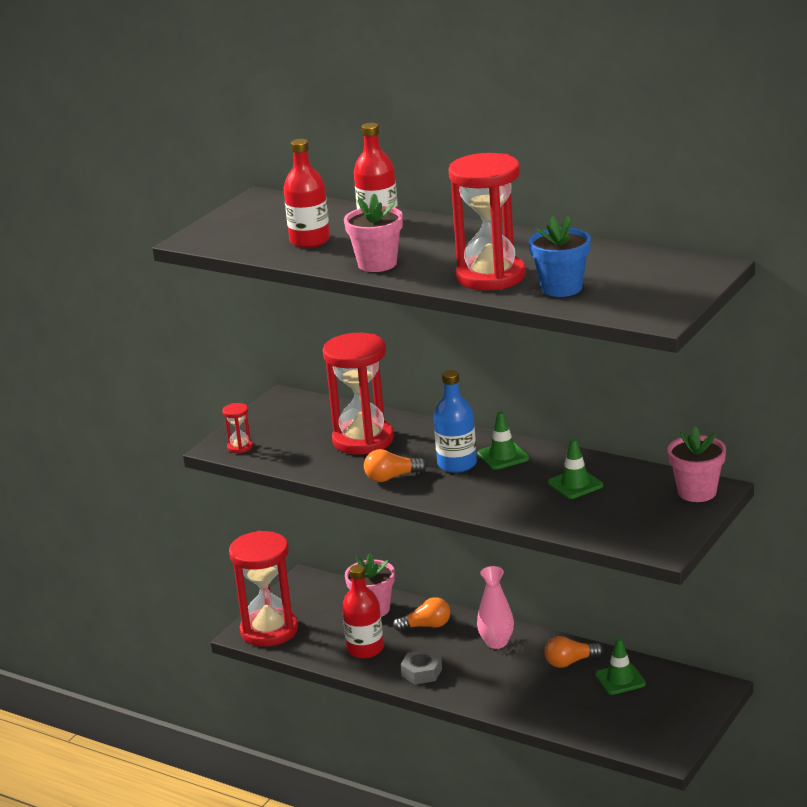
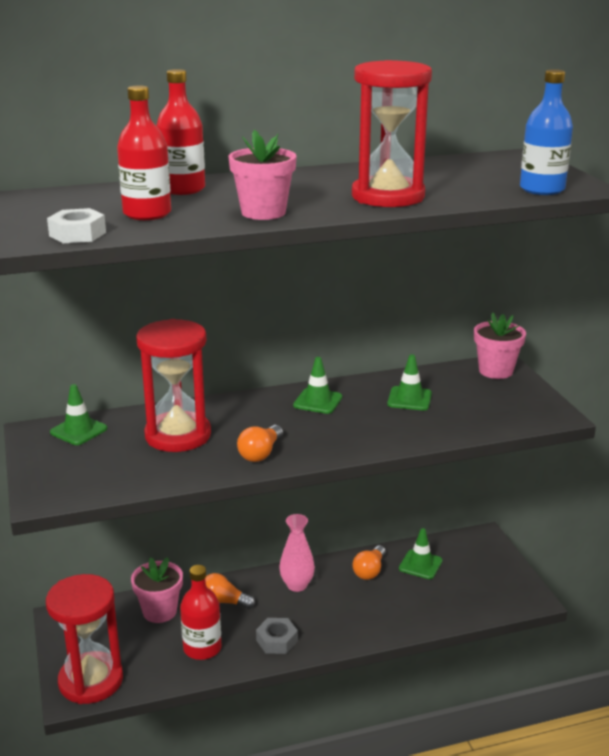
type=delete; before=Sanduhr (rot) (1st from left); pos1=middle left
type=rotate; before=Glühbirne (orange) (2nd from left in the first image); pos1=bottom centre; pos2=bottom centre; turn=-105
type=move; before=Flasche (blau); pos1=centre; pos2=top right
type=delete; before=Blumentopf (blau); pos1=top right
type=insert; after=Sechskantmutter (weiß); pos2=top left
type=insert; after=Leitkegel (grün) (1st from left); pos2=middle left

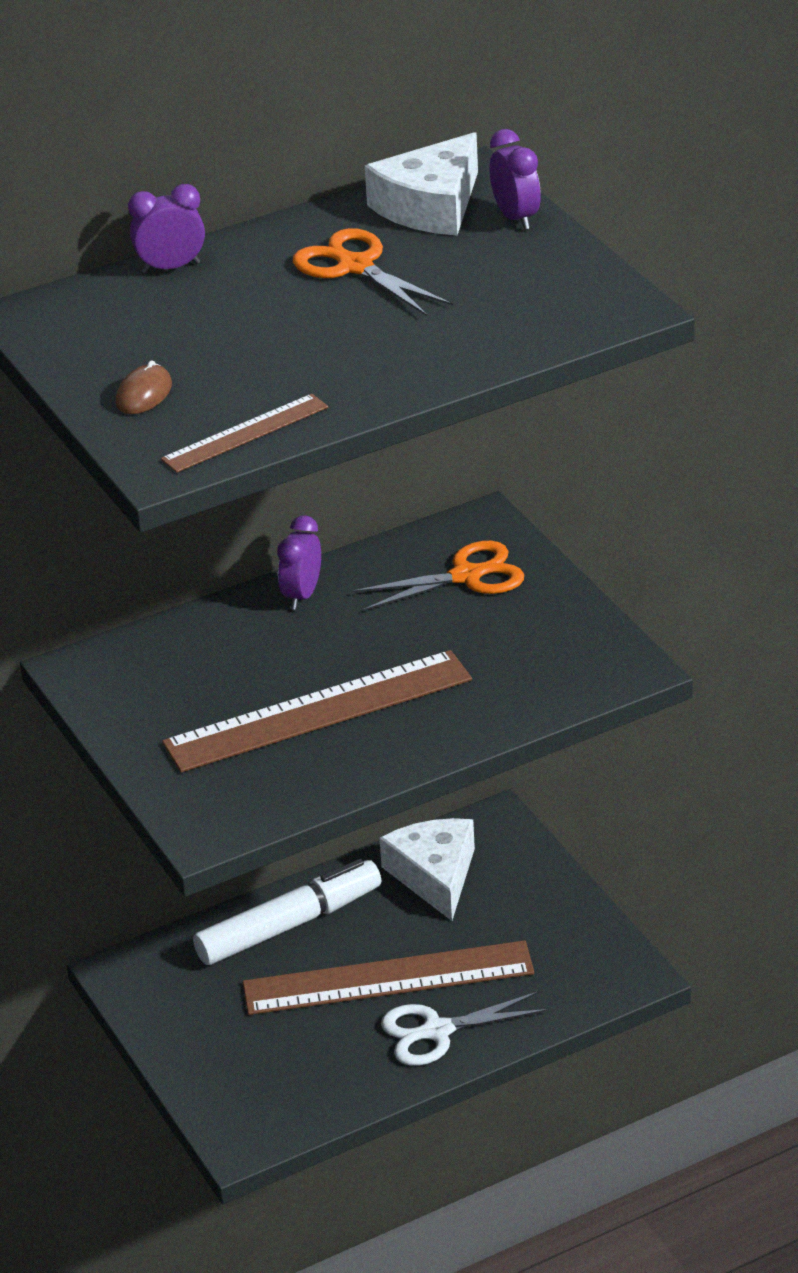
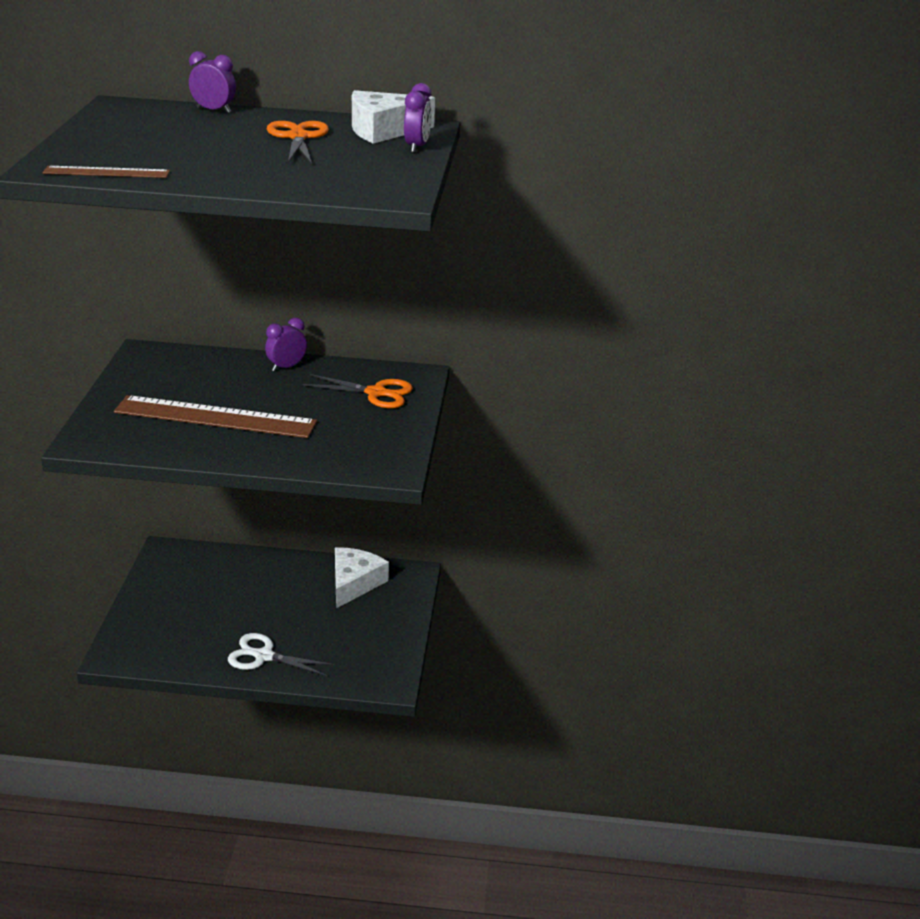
type=delete; before=Computermaus (braun); pos1=top left
type=delete; before=Filzstift (weiß); pos1=bottom centre
type=delete; before=Lineal (braun) (3rd from left); pos1=bottom centre

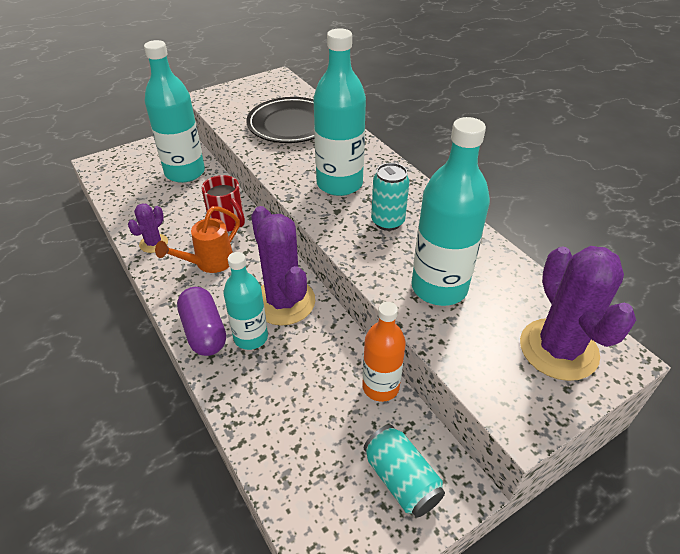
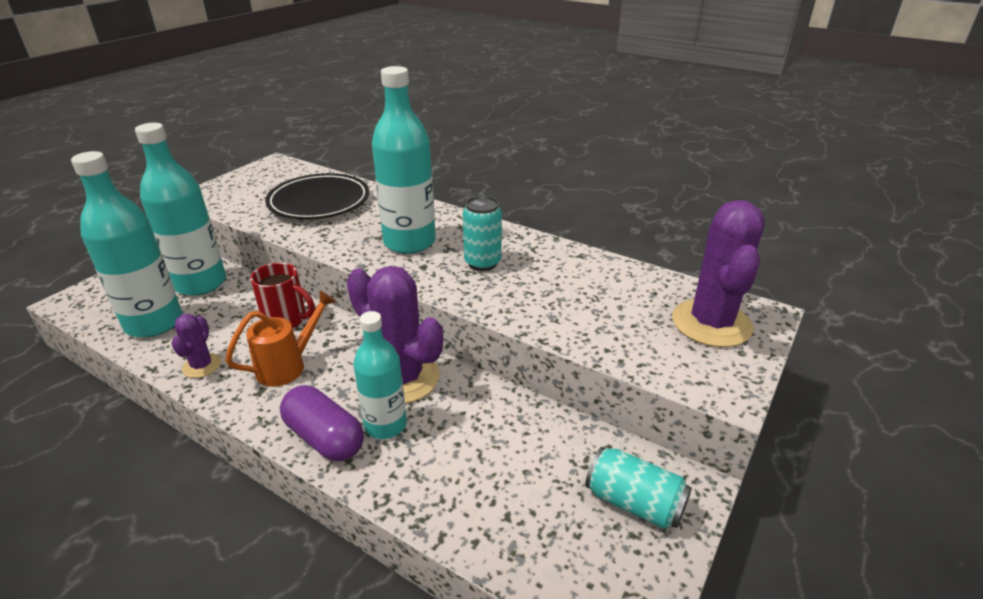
type=rotate; before=Gießkanne (orange); pos1=middle left; pos2=middle left; turn=-150
type=delete; before=Flasche (orange); pos1=centre
type=move; before=Flasche (türkis) (4th from left in the first image); after=Flasche (türkis) (1st from left); pos1=centre; pos2=middle left
type=rotate; before=Kaktus (lila) (3rd from left); pos1=middle right; pos2=middle right; turn=45

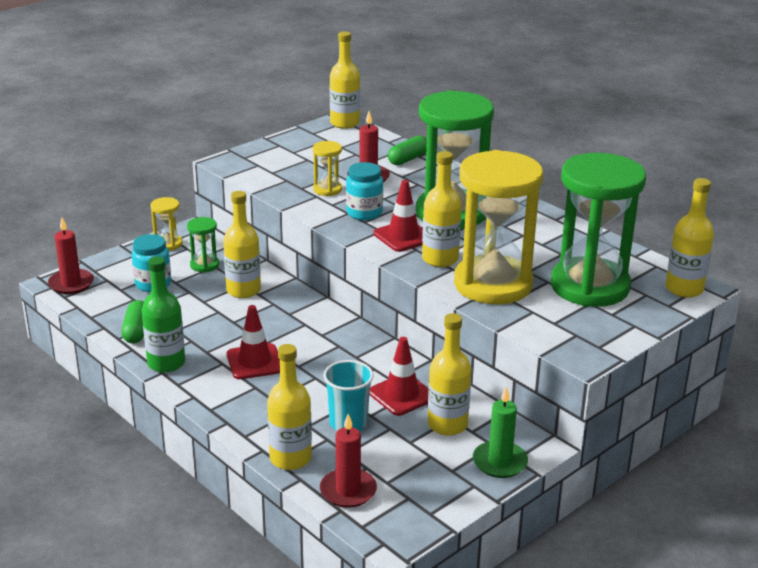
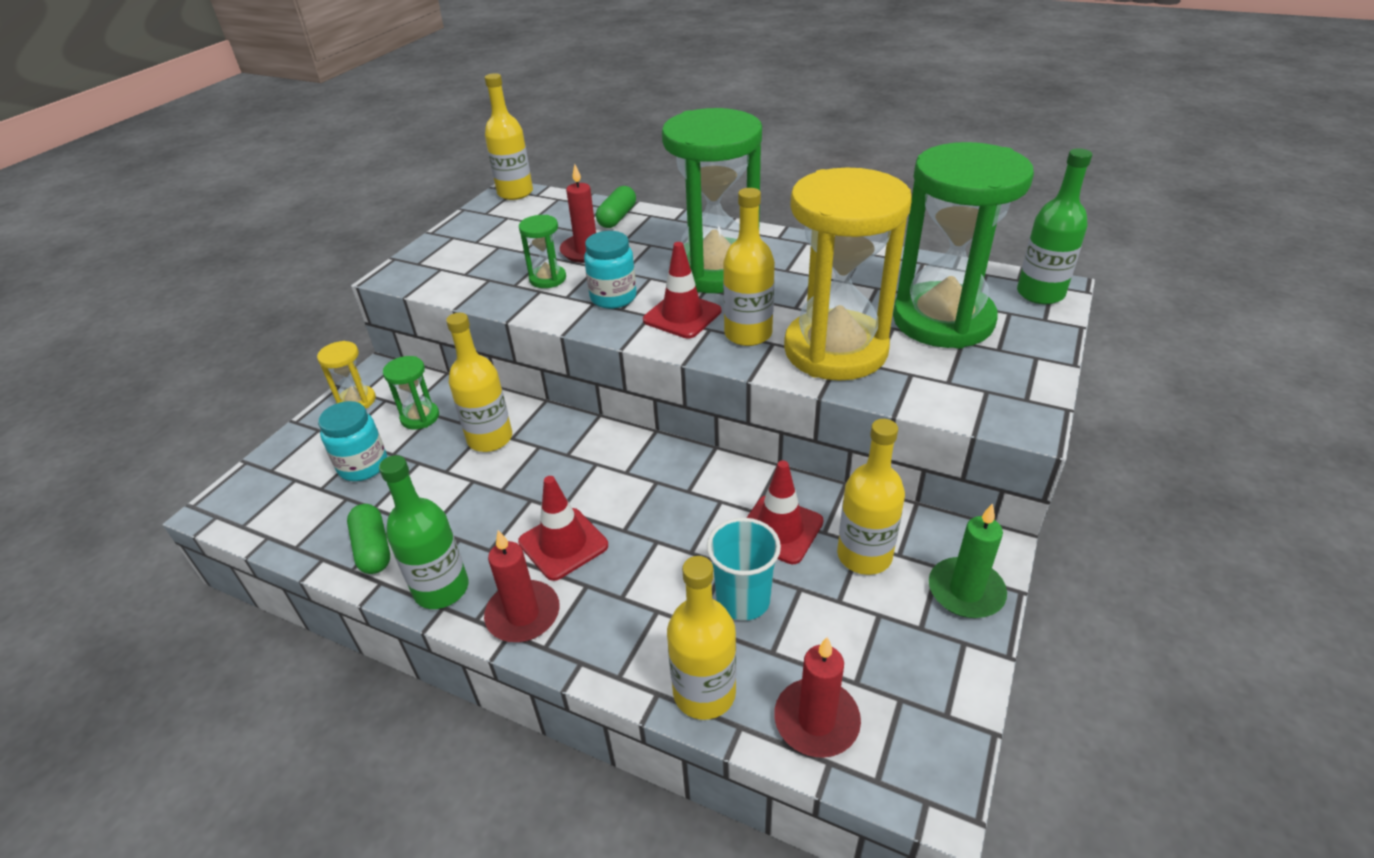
type=move; before=Kerze (rot) (1st from left); pos1=middle left; pos2=bottom centre
type=recolor; before=Sanduhr (gelb) (2nd from left); after=Sanduhr (grün) (2nd from left); pos1=top centre; pos2=top centre
type=recolor; before=Flasche (gelb) (6th from left); after=Flasche (grün) (2nd from left); pos1=middle right; pos2=top right

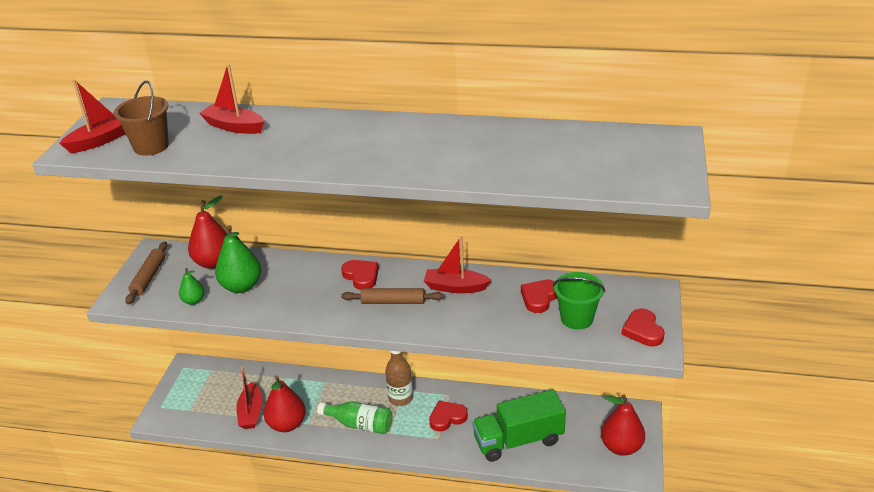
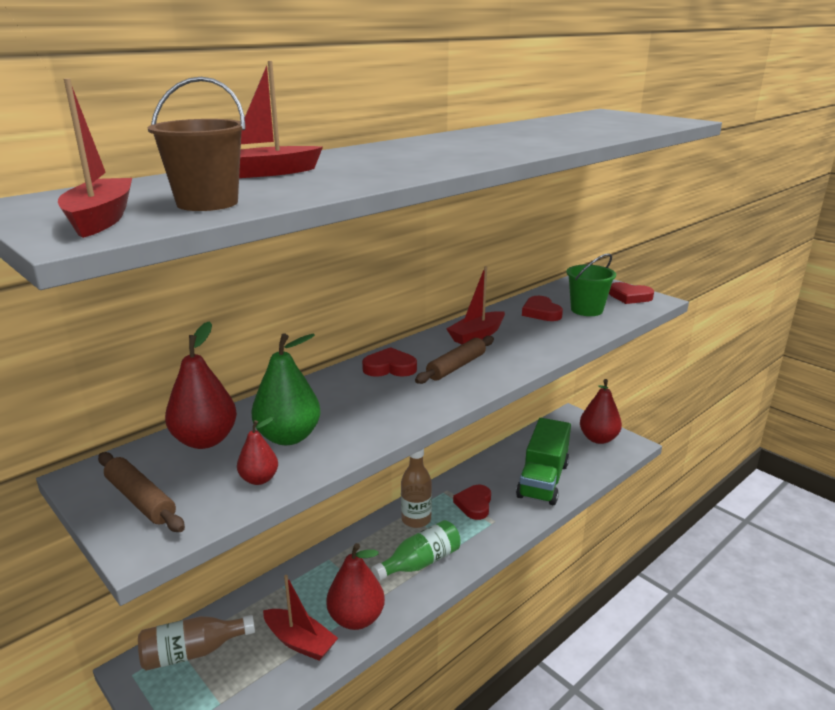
type=recolor; before=Birne (grün) (1st from left); after=Birne (rot) (2nd from left); pos1=middle left; pos2=middle left
type=insert; after=Flasche (braun) (1st from left); pos2=bottom left

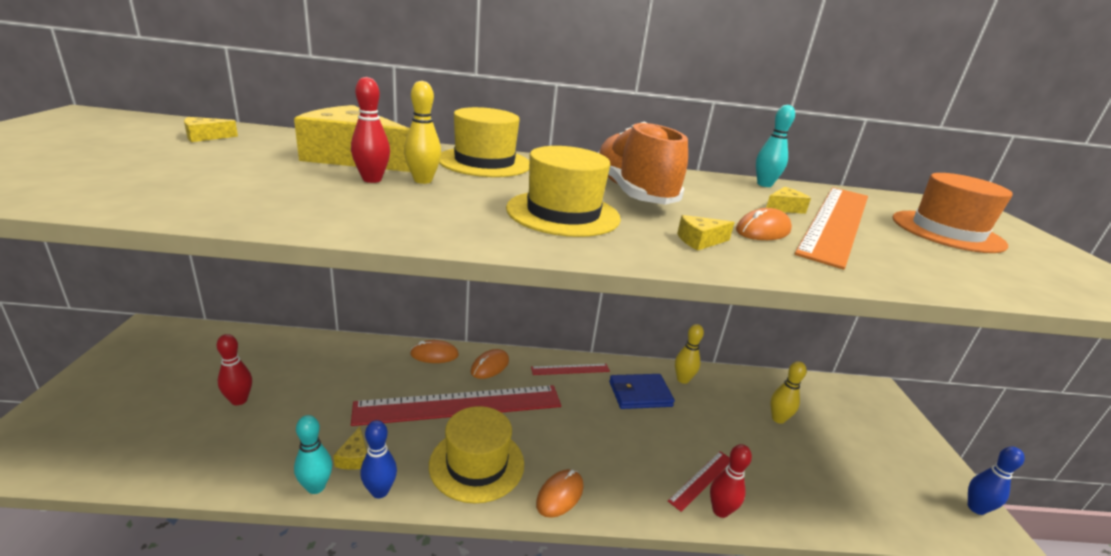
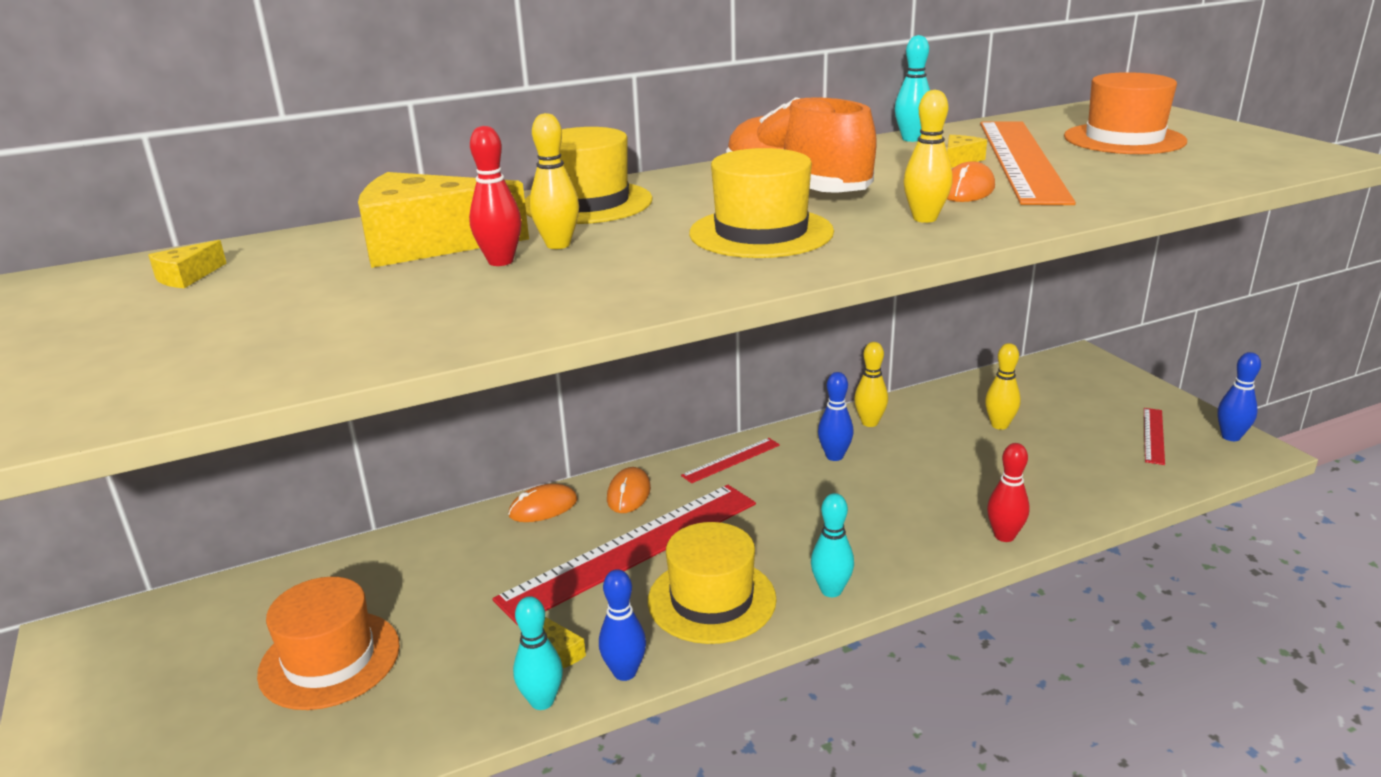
type=replace; before=Bowlingkegel (rot) (1st from left); after=Hut (orange) (1st from left); pos1=middle left; pos2=bottom left
type=replace; before=Computermaus (orange) (3rd from left); after=Bowlingkegel (türkis) (2nd from left); pos1=bottom centre; pos2=bottom centre
type=replace; before=Geldbörse (blau); after=Bowlingkegel (blau) (2nd from left); pos1=bottom centre; pos2=centre
type=move; before=Lineal (rot) (3rd from left); pos1=bottom centre; pos2=middle right
type=replace; before=Käse (gelb) (4th from left); after=Bowlingkegel (gelb) (3rd from left); pos1=centre; pos2=top right

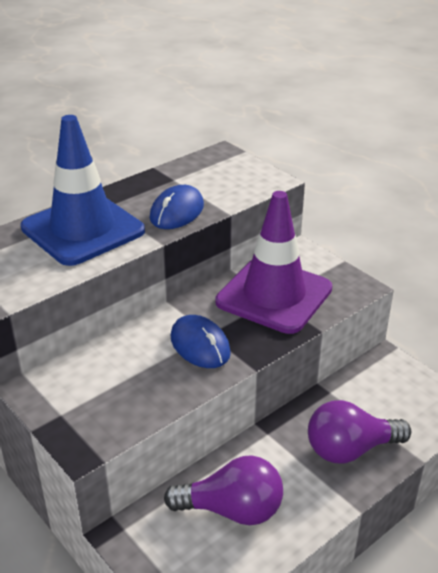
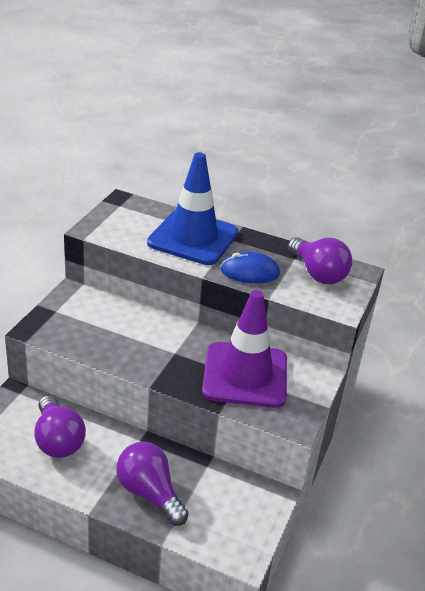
type=delete; before=Computermaus (blau) (2nd from left); pos1=centre
type=insert; after=Glühbirne (lila) (3rd from left); pos2=middle right

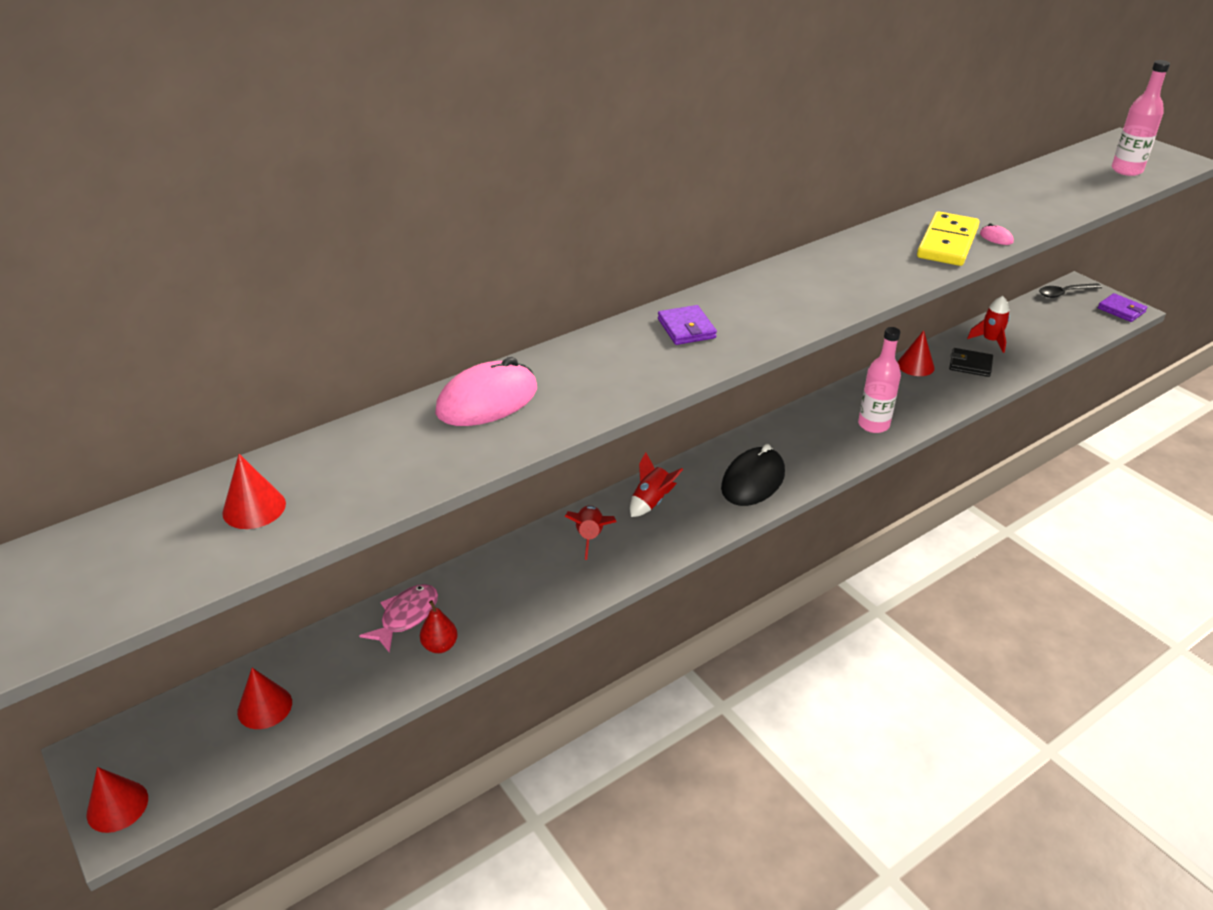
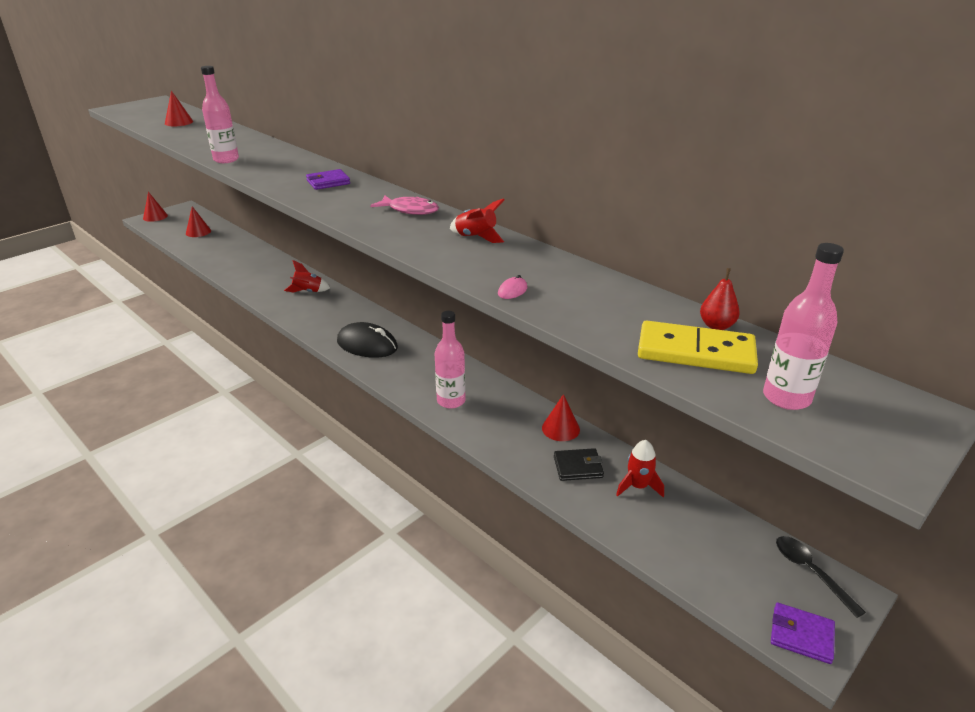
type=move; before=Fisch (rosa); pos1=bottom left; pos2=top centre
type=move; before=Birne (rot); pos1=bottom centre; pos2=middle right
type=delete; before=Computermaus (rosa) (1st from left); pos1=centre
type=move; before=Rakete (rot) (2nd from left); pos1=centre; pos2=top centre
type=move; before=Dominostein (gelb); pos1=top right; pos2=middle right
type=rotate; before=Geldbörse (schwarz); pos1=middle right; pos2=centre; turn=75
type=rotate; before=Geldbörse (lila) (2nd from left); pos1=middle right; pos2=bottom right; turn=75
type=insert; after=Flasche (rosa) (1st from left); pos2=top left

